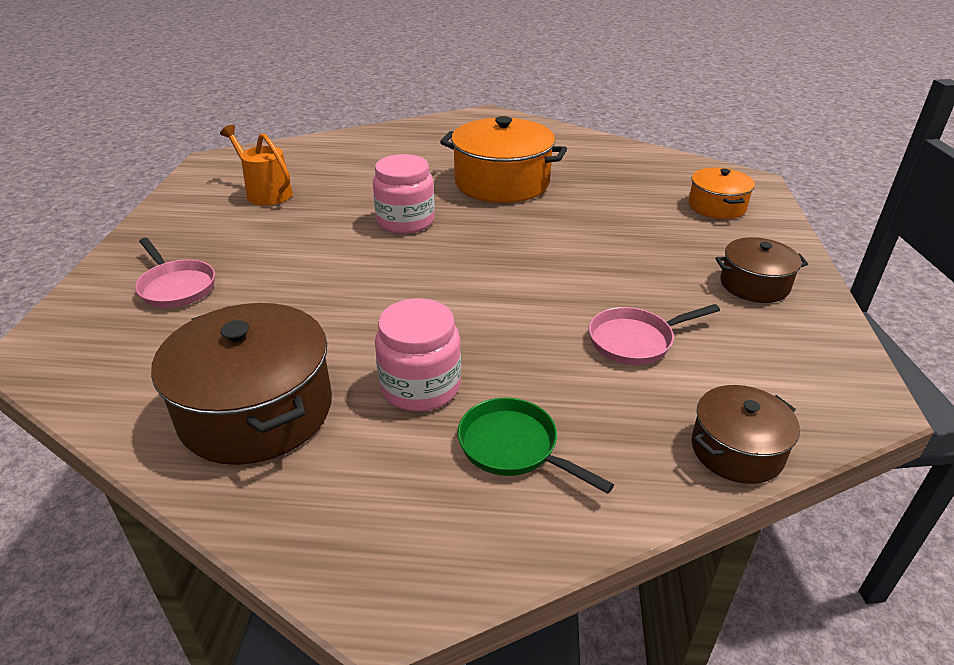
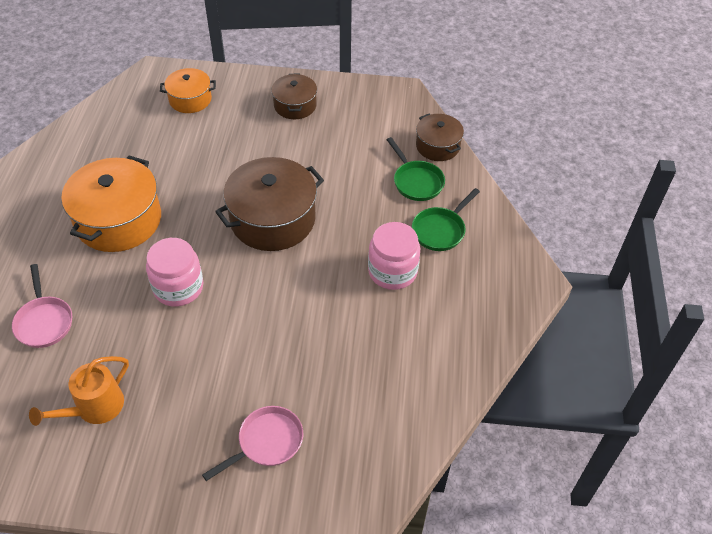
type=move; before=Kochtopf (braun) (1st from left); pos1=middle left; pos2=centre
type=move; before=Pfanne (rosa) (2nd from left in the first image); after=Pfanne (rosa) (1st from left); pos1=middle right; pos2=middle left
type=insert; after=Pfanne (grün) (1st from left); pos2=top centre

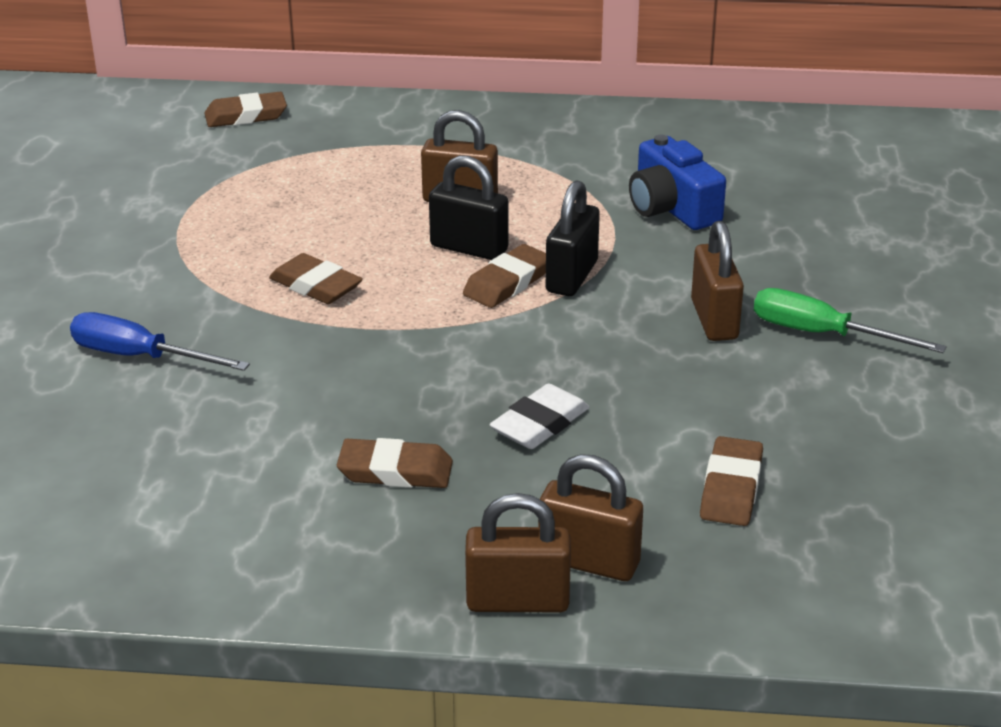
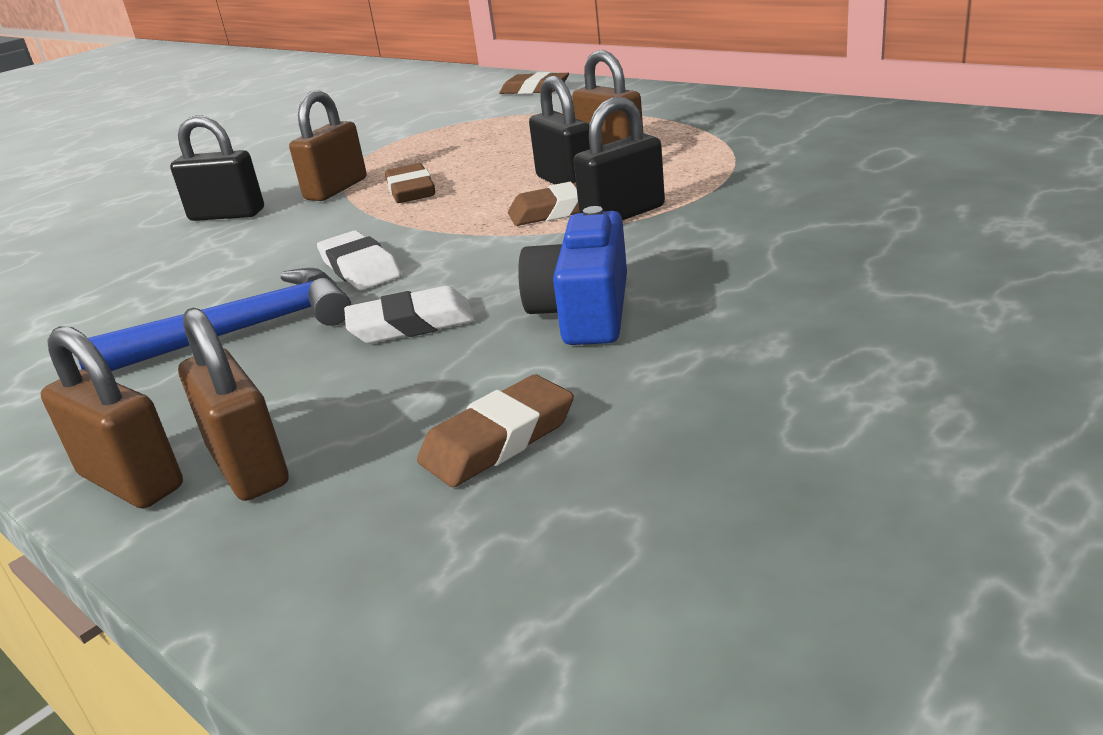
type=replace; before=Schraubenzieher (blau); after=Vorhängeschloss (schwarz) (1st from left); pos1=middle left; pos2=top left
type=replace; before=Radiergummi (braun) (3rd from left); after=Hammer (blau); pos1=centre; pos2=middle left
type=move; before=Kamera (blau); pos1=top right; pos2=centre
type=move; before=Vorhängeschloss (braun) (4th from left in the first image); after=Vorhängeschloss (braun) (3rd from left); pos1=middle right; pos2=top left
type=delete; before=Schraubenzieher (grün); pos1=middle right
type=insert; after=Radiergummi (weiß) (1st from left); pos2=middle left

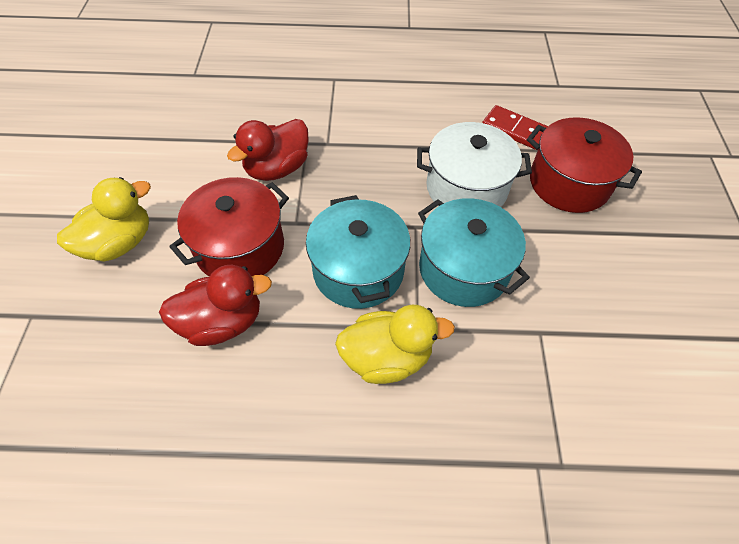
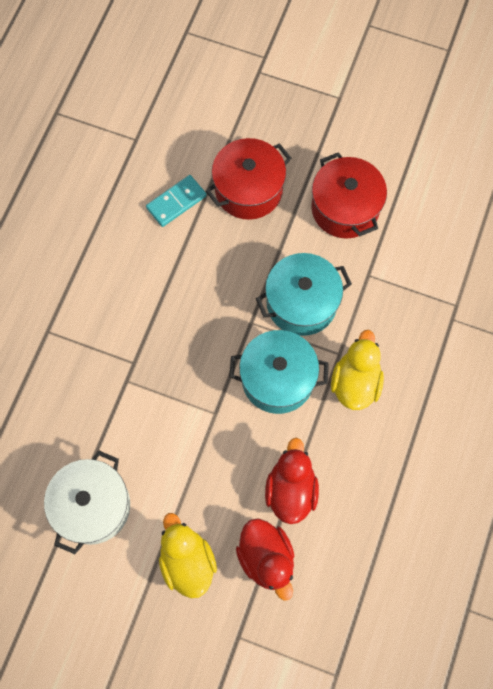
type=move; before=Kochtopf (rot) (1st from left in the first image); after=Kochtopf (rot) (2nd from left); pos1=middle left; pos2=top right
type=move; before=Ente (rot) (2nd from left in the first image); after=Ente (rot) (1st from left); pos1=top centre; pos2=bottom centre
type=move; before=Kochtopf (weiß); pos1=top centre; pos2=bottom left
type=recolor; before=Dominostein (rot); after=Dominostein (türkis); pos1=top right; pos2=top centre

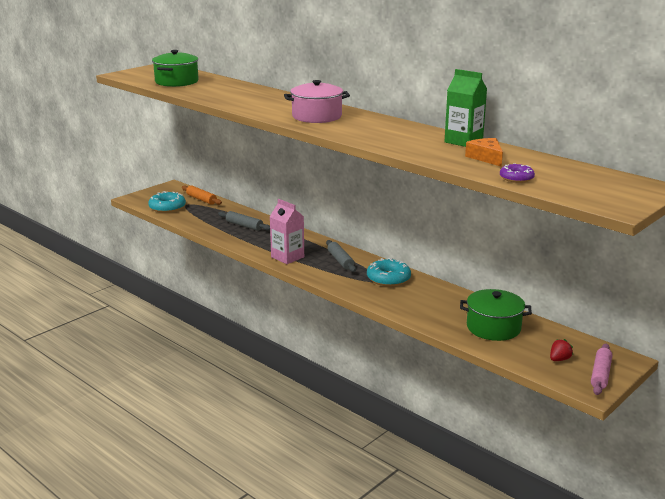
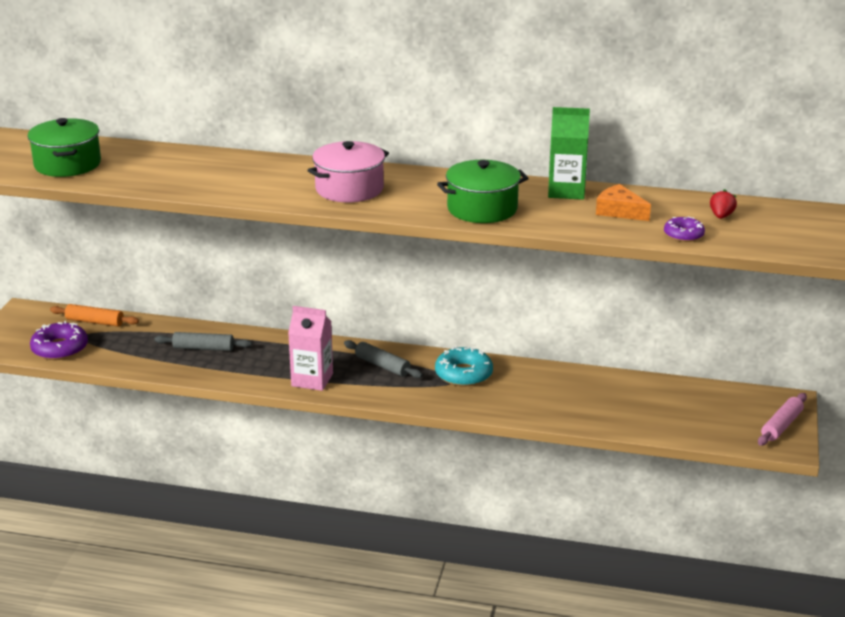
type=recolor; before=Donut (türkis) (1st from left); after=Donut (lila) (1st from left); pos1=middle left; pos2=middle left
type=move; before=Kochtopf (grün) (2nd from left); pos1=middle right; pos2=top centre
type=move; before=Erdbeere (rot); pos1=bottom right; pos2=top right
type=rotate; before=Nudelholz (rosa); pos1=bottom right; pos2=bottom right; turn=45

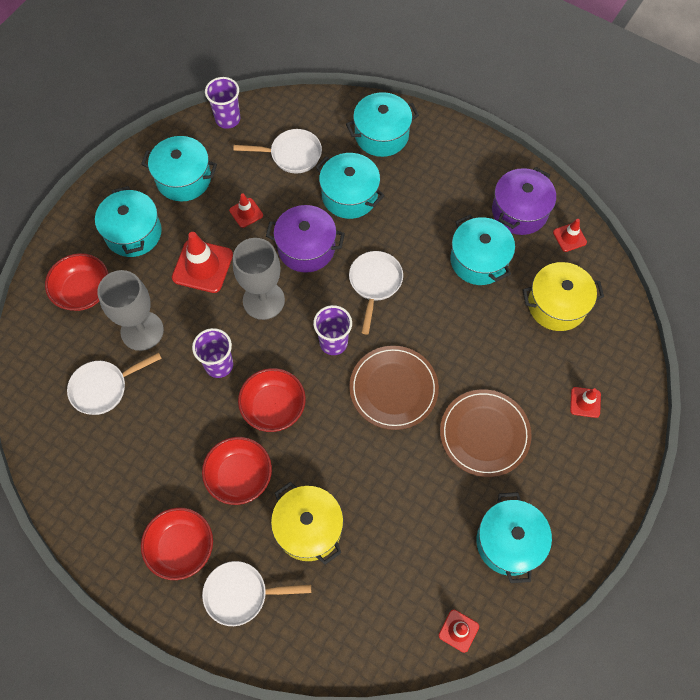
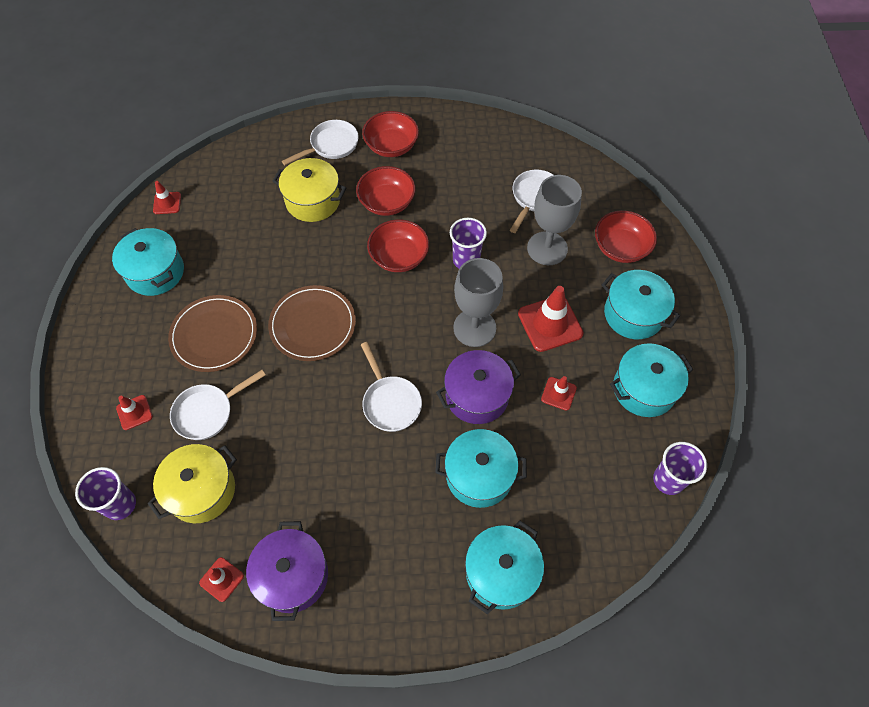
type=move; before=Pfanne (weiß) (3rd from left in the first image); after=Pfanne (weiß) (1st from left); pos1=top centre; pos2=middle left
type=move; before=Becher (lila) (3rd from left in the first image); after=Becher (lila) (1st from left); pos1=centre; pos2=bottom left
type=delete; before=Kochtopf (türkis) (5th from left); pos1=middle right

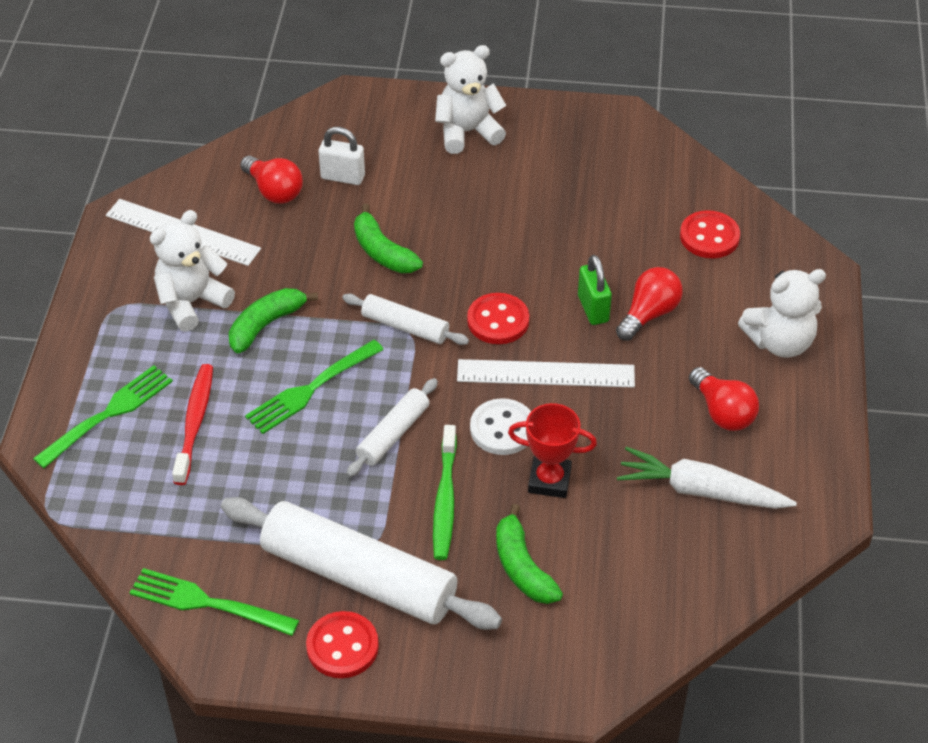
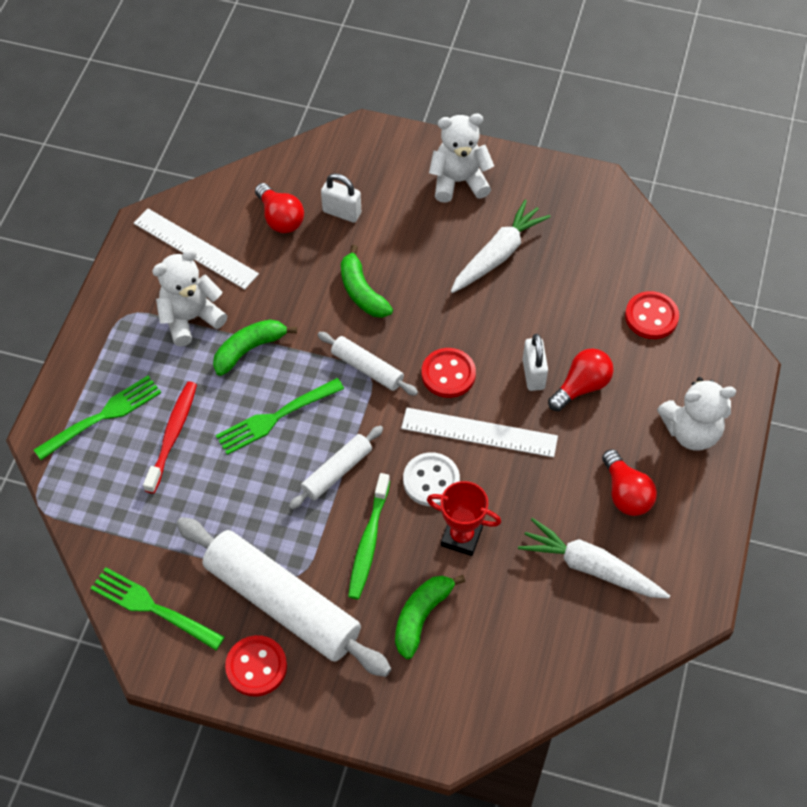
type=rotate; before=Banane (grün) (3rd from left); pos1=bottom centre; pos2=bottom centre; turn=45
type=recolor; before=Vorhängeschloss (grün); after=Vorhängeschloss (weiß) (2nd from left); pos1=centre; pos2=centre
type=insert; after=Karotte (weiß) (1st from left); pos2=top centre

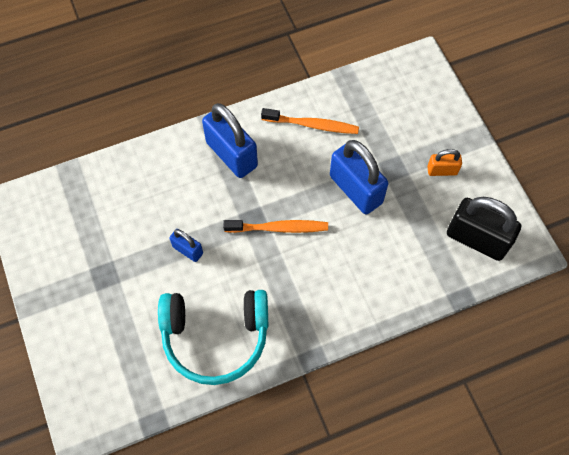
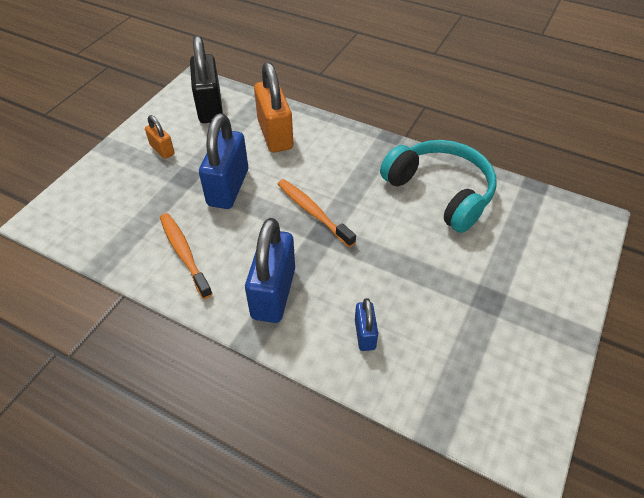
type=move; before=Vorhängeschloss (blau) (1st from left in the first image); after=Vorhängeschloss (blau) (3rd from left); pos1=middle left; pos2=centre
type=insert; after=Vorhängeschloss (orange) (2nd from left); pos2=top centre

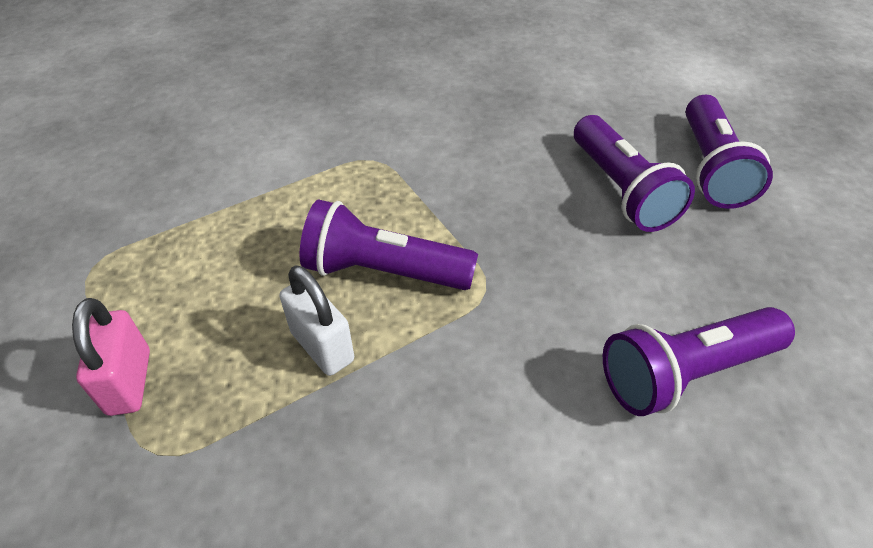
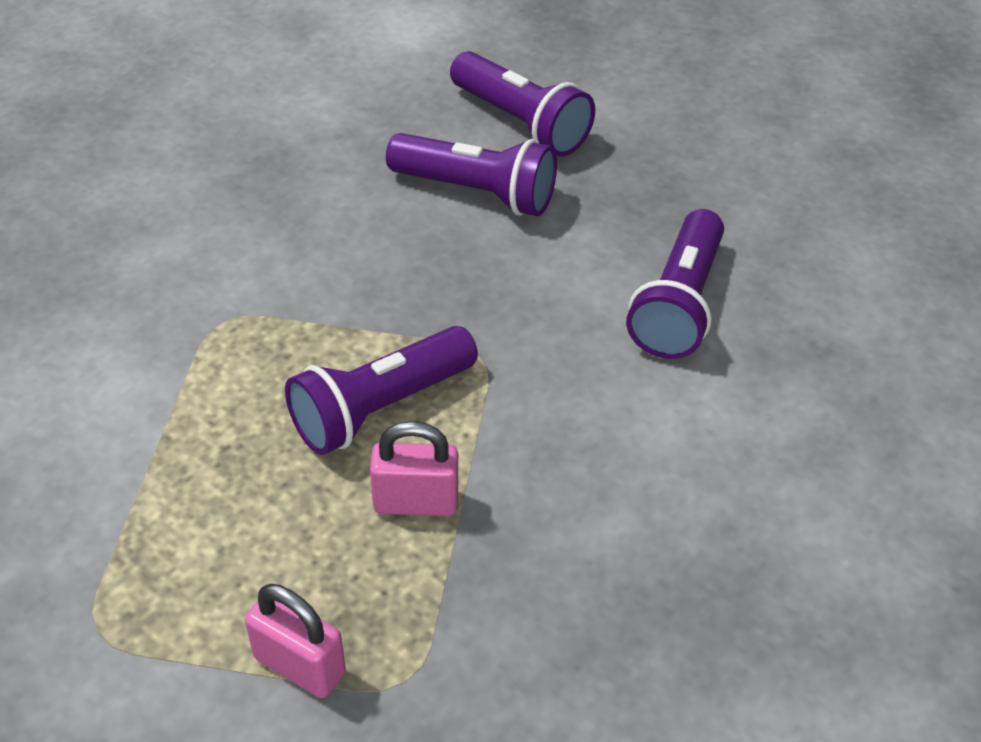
type=recolor; before=Vorhängeschloss (weiß); after=Vorhängeschloss (rosa) (2nd from left); pos1=centre; pos2=centre

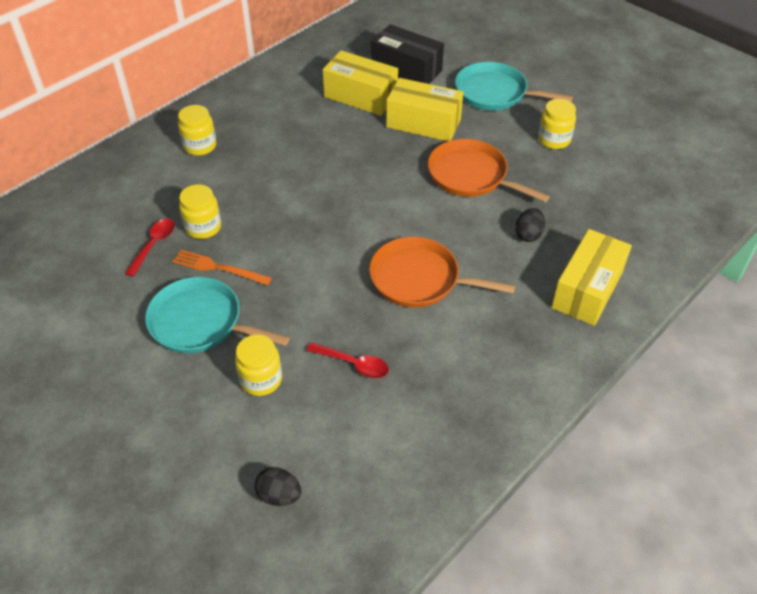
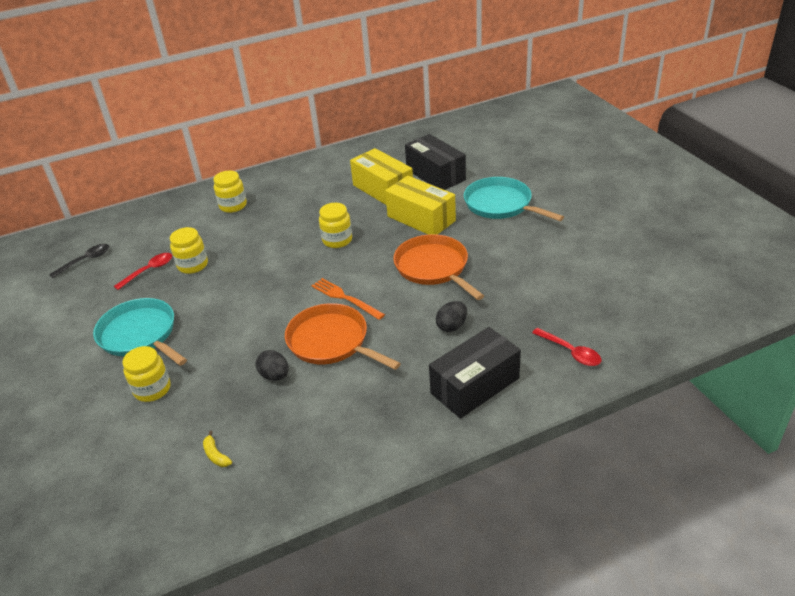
type=move; before=Gabel (orange); pos1=middle left; pos2=centre
type=move; before=Ei (schwarz) (1st from left); pos1=bottom centre; pos2=centre
type=move; before=Löffel (rot) (2nd from left); pos1=centre; pos2=middle right
type=move; before=Einmachglas (gelb) (4th from left); pos1=top right; pos2=centre
type=recolor; before=Schachtel (gelb) (3rd from left); after=Schachtel (schwarz) (2nd from left); pos1=middle right; pos2=centre
type=insert; after=Löffel (schwarz); pos2=middle left
type=insert; after=Banane (gelb); pos2=bottom left

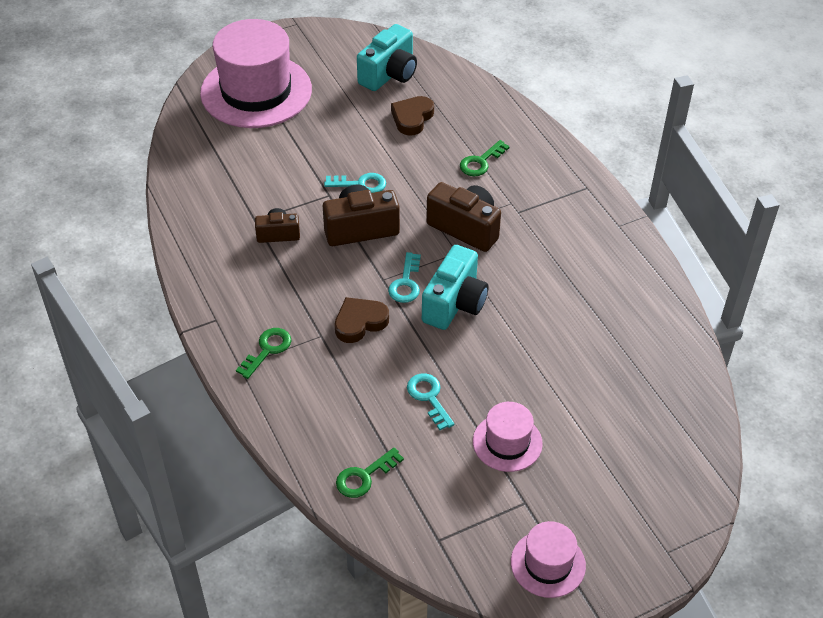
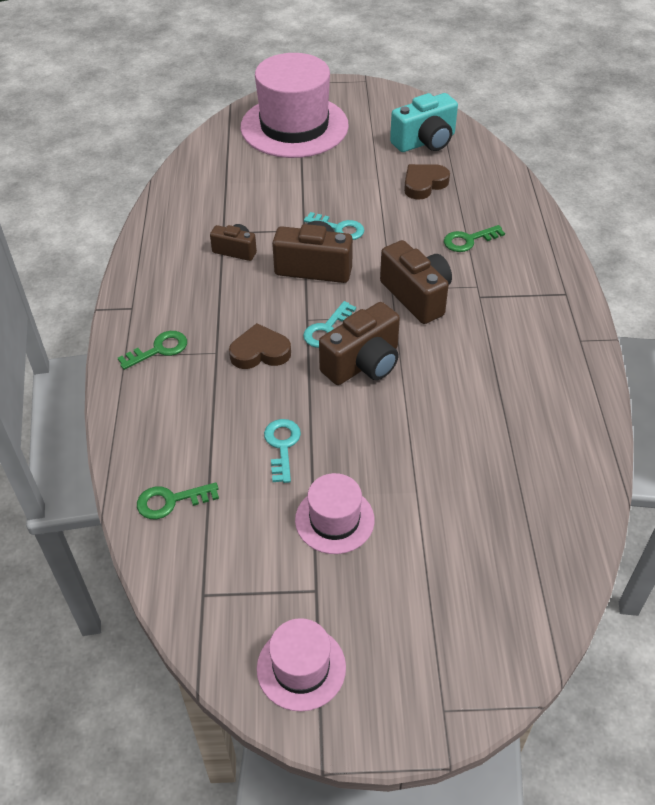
type=recolor; before=Kamera (türkis) (2nd from left); after=Kamera (braun) (3rd from left); pos1=centre; pos2=centre

